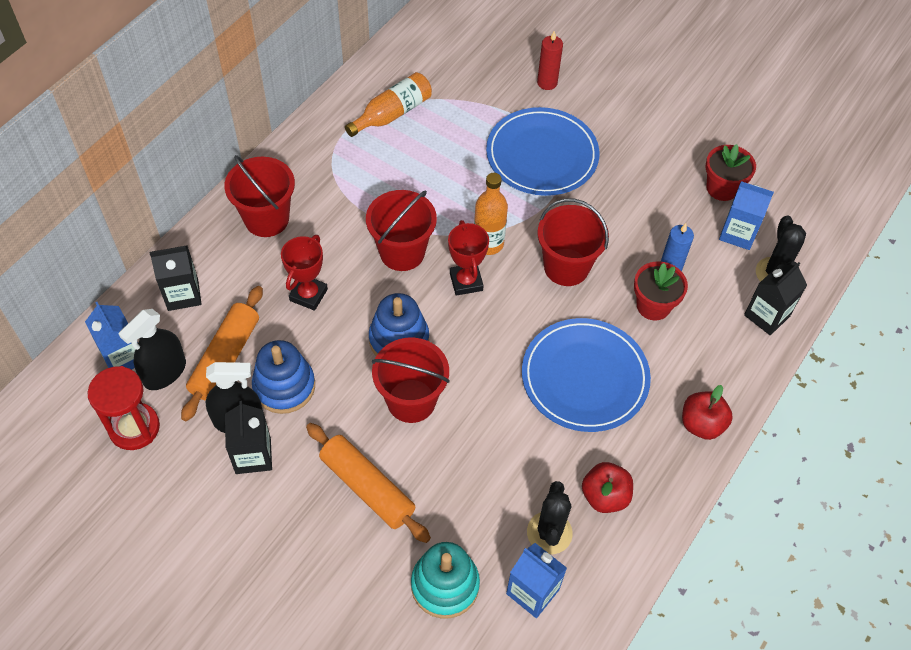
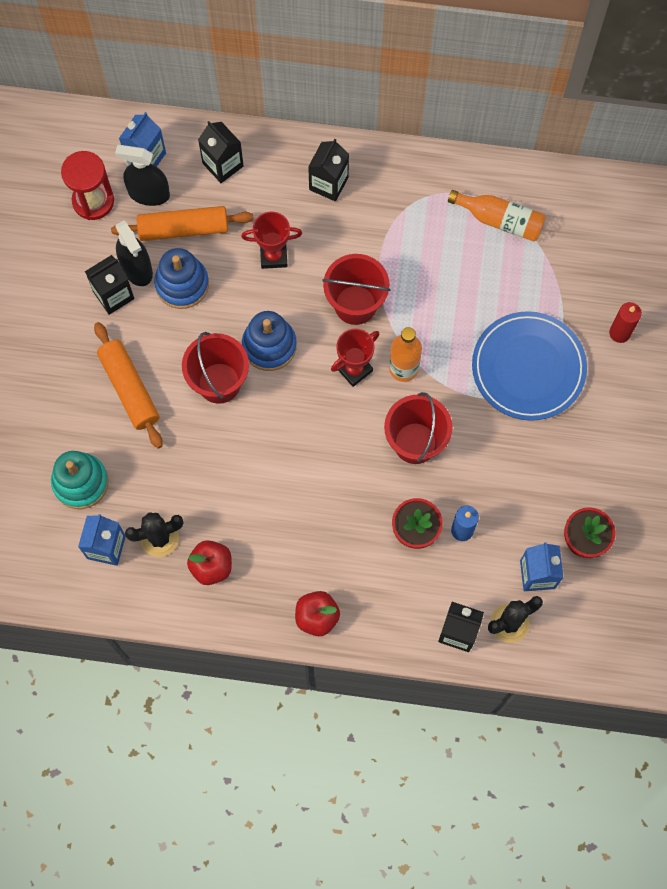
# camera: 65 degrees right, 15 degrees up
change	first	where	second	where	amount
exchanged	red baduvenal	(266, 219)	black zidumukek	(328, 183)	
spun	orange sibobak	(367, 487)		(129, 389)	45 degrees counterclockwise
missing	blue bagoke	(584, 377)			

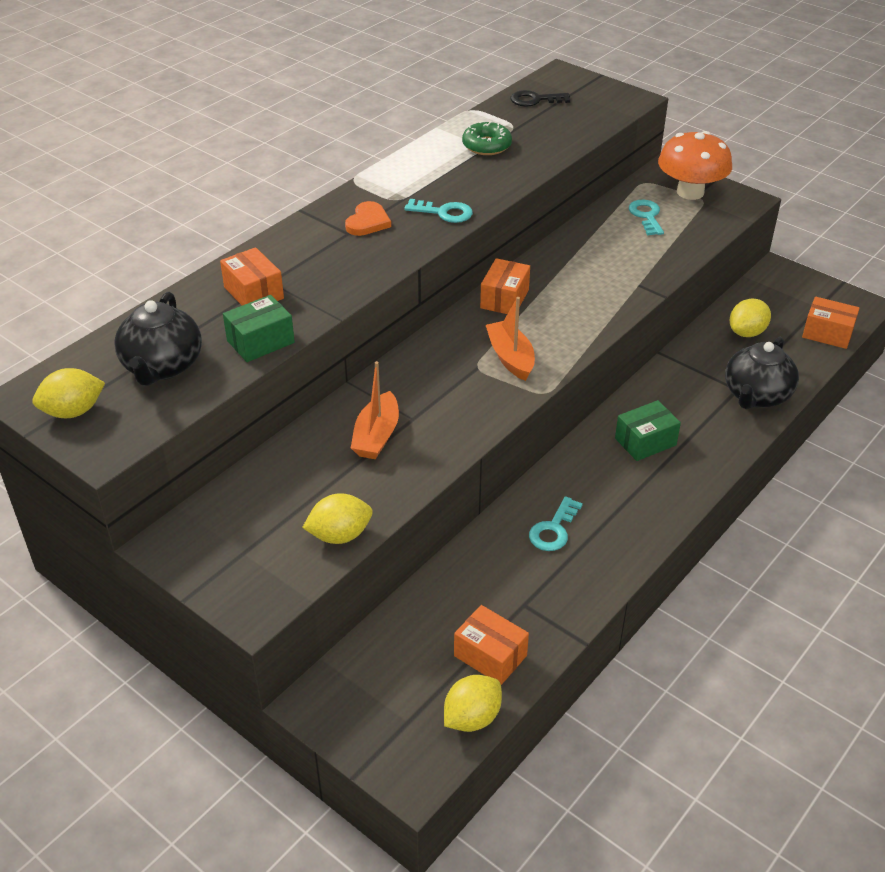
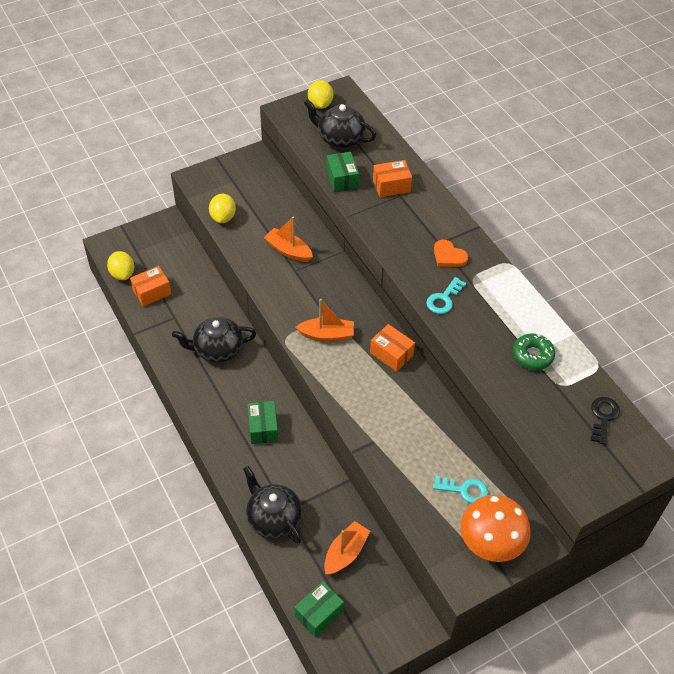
# camera: 110 degrees right, 10 degrees up
change	first	where	second	where	amount
exchanged	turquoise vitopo	(553, 529)	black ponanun	(217, 350)	
exchanged	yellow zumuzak	(747, 332)	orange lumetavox	(345, 553)	
colour	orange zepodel	(827, 333)	green zepodel	(319, 613)	

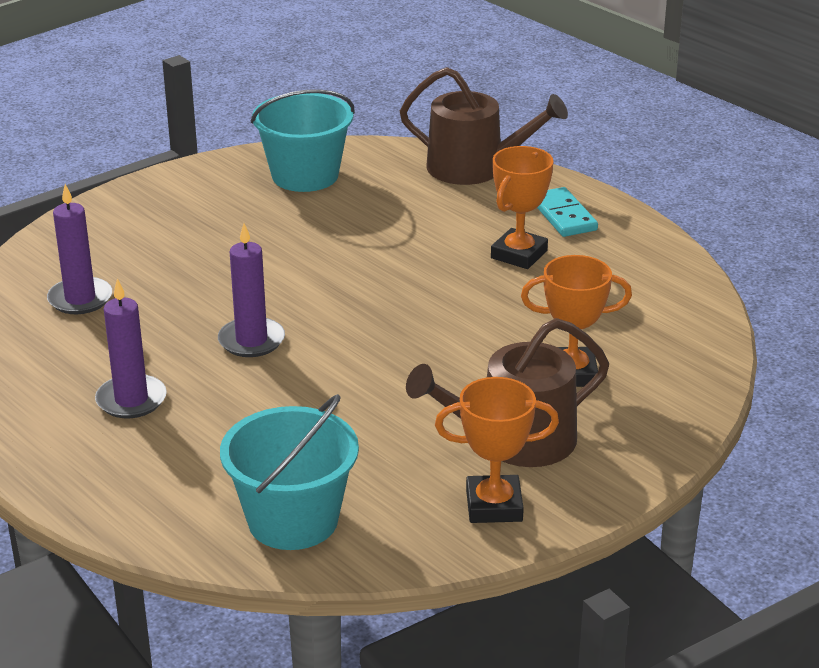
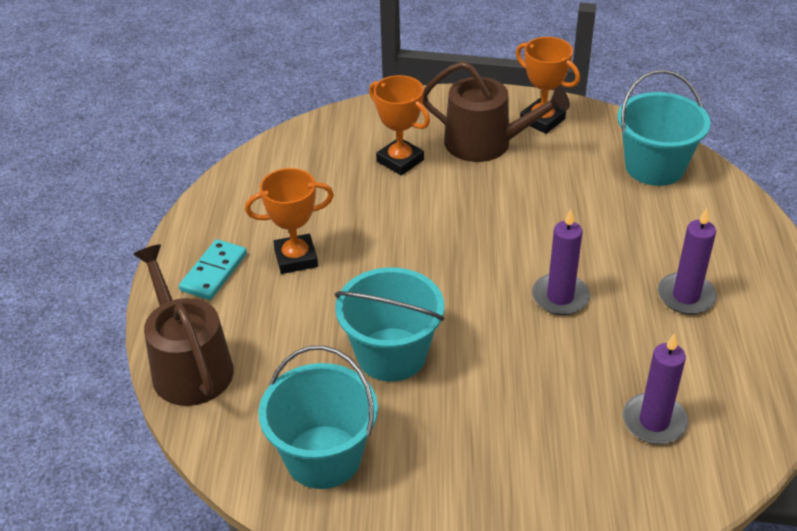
# camera: 135 degrees left, 10 degrees up
change	first	where	second	where	amount
appeared			turquoise baduvenal	(391, 354)	

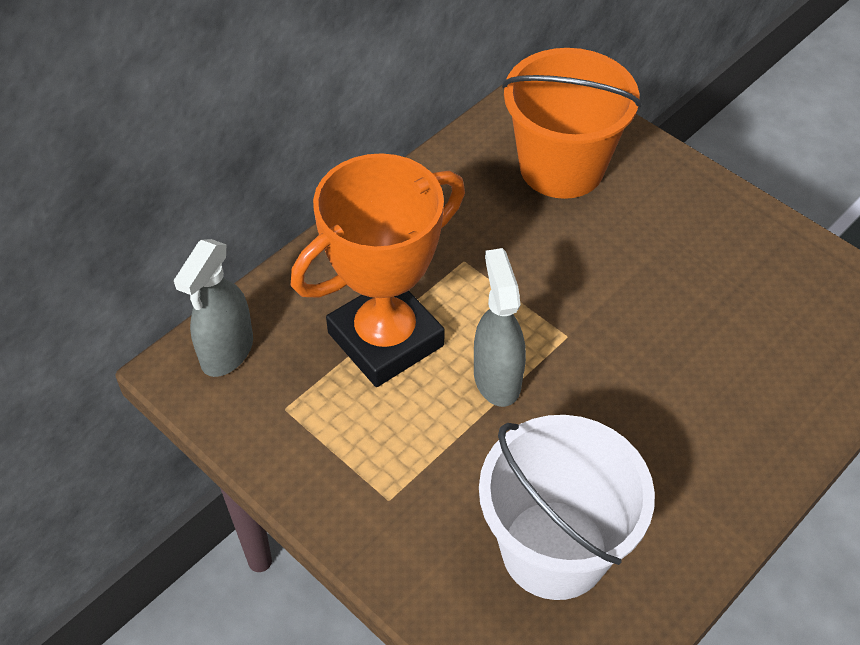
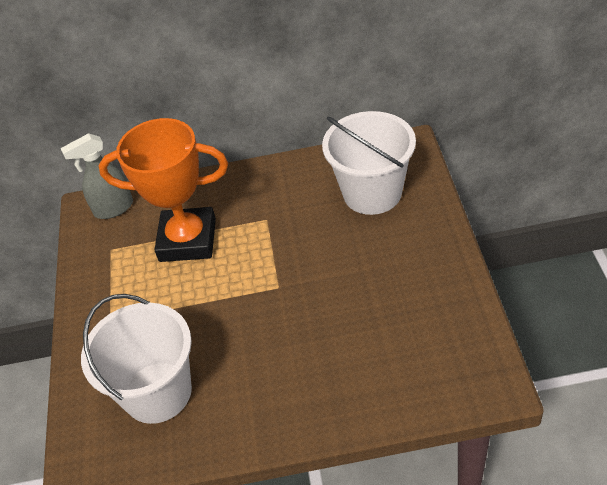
# camera: 45 degrees right, 5 degrees down
change	first	where	second	where	amount
missing	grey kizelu	(497, 378)			
colour	orange baduvenal	(561, 167)	white baduvenal	(372, 193)	

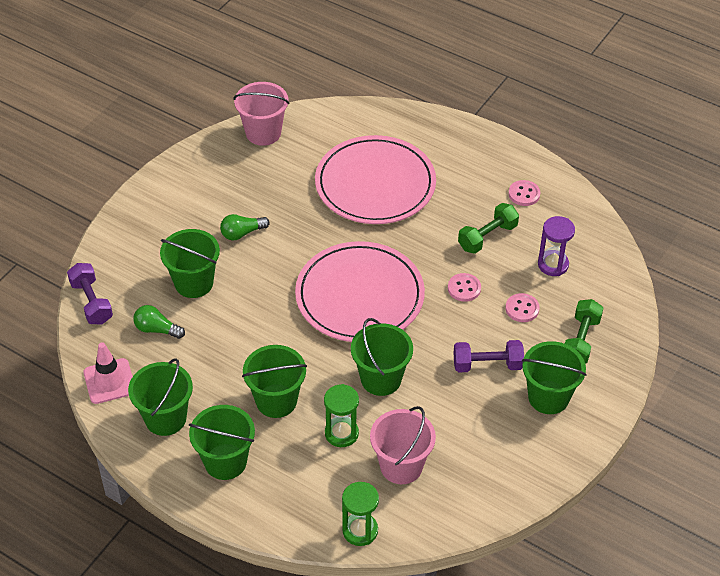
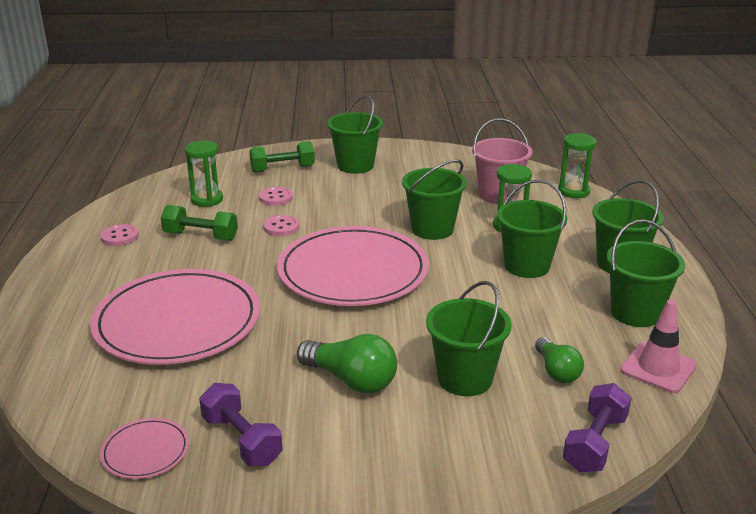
# camera: 125 degrees left, 20 degrees down
change	first	where	second	where	amount
size	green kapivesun	(242, 233)		(351, 380)	x1.53
exchanged	pink baduvenal	(263, 133)	pink bagoke	(145, 451)	
relocated	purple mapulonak	(487, 365)		(242, 440)	
colour	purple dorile	(553, 264)	green dorile	(207, 200)	

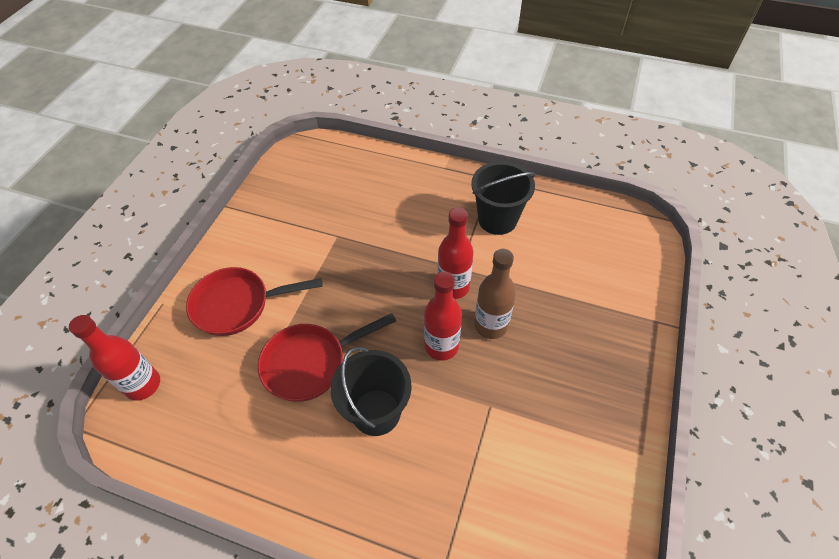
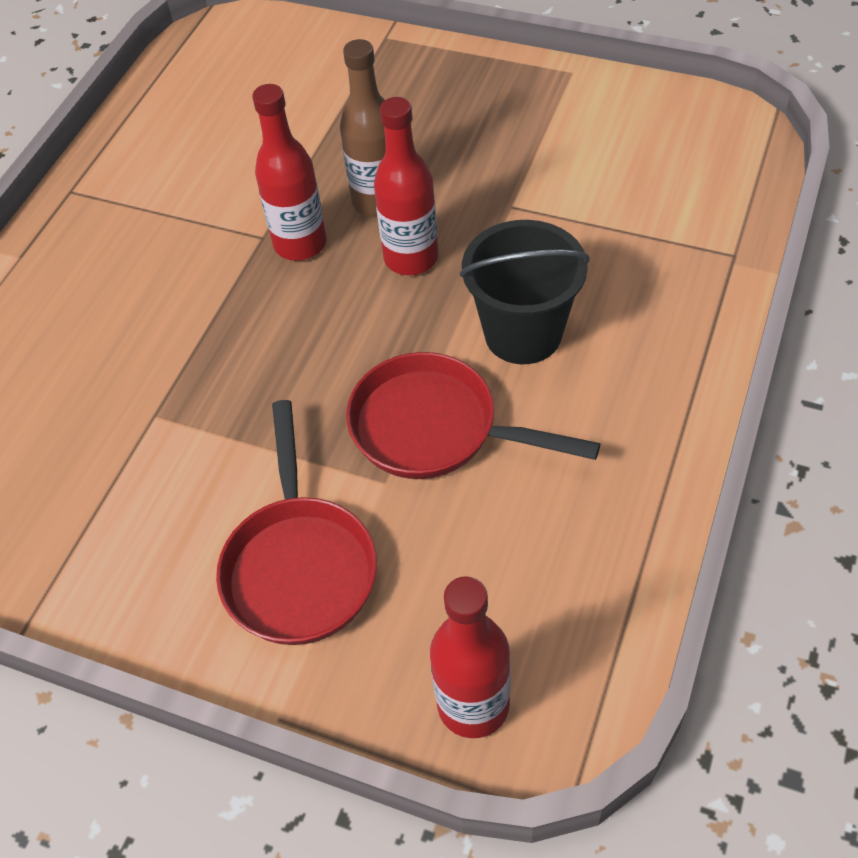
# camera: 85 degrees left, 0 degrees up
change	first	where	second	where	amount
spun	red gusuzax	(310, 363)		(435, 428)	135 degrees clockwise
missing	black baduvenal	(497, 219)			

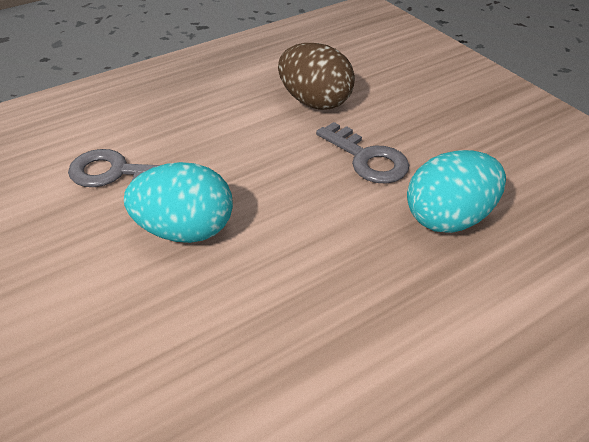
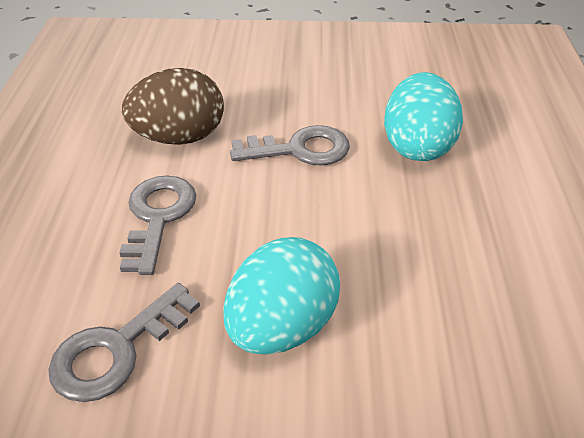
# camera: 55 degrees left, 0 degrees up
change	first	where	second	where	amount
appeared			grey vitopo	(158, 217)	

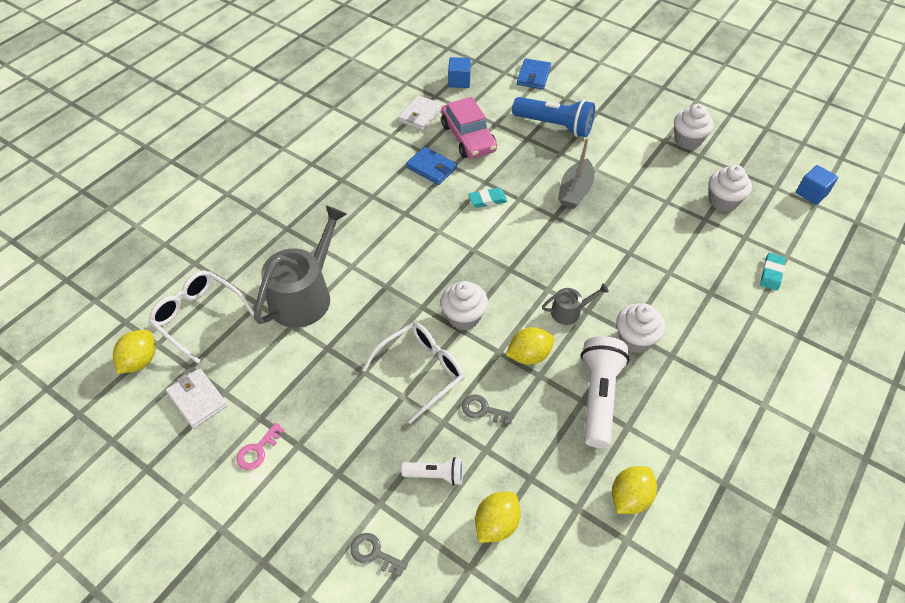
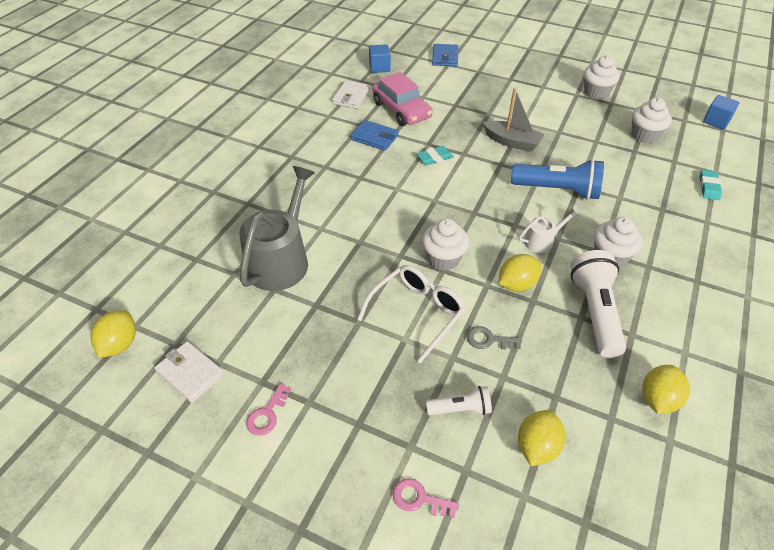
# camera: 10 degrees left, 5 degrees down
change	first	where	second	where	amount
missing	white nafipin	(198, 317)			
colour	grey vitopo	(374, 553)	pink vitopo	(419, 499)	
relocated	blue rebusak	(554, 126)		(557, 190)	
colour	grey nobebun	(569, 311)	white nobebun	(542, 241)	
spun	grey lumetavox	(575, 191)		(512, 142)	75 degrees counterclockwise

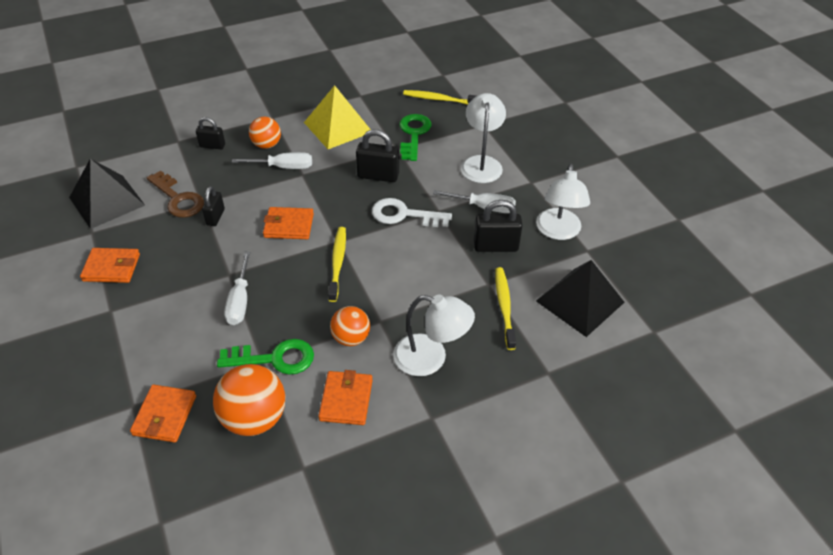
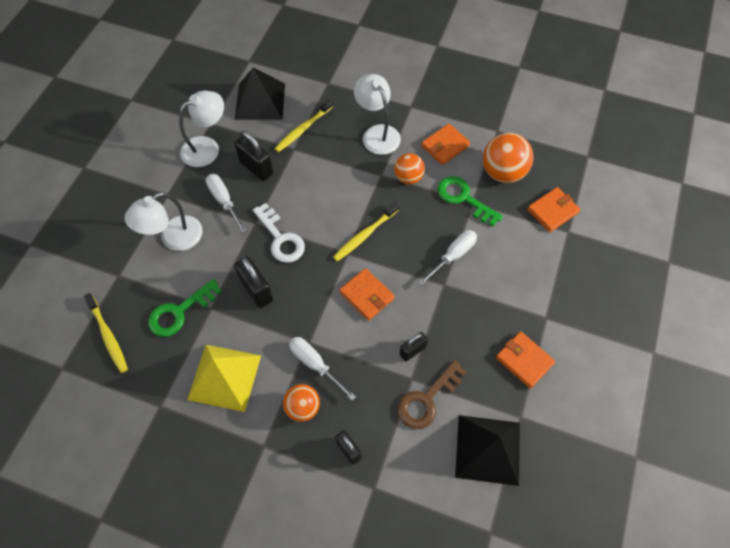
# camera: 135 degrees left, 15 degrees up
change	first	where	second	where	amount
spun	brown vitopo	(178, 199)		(427, 399)	135 degrees counterclockwise

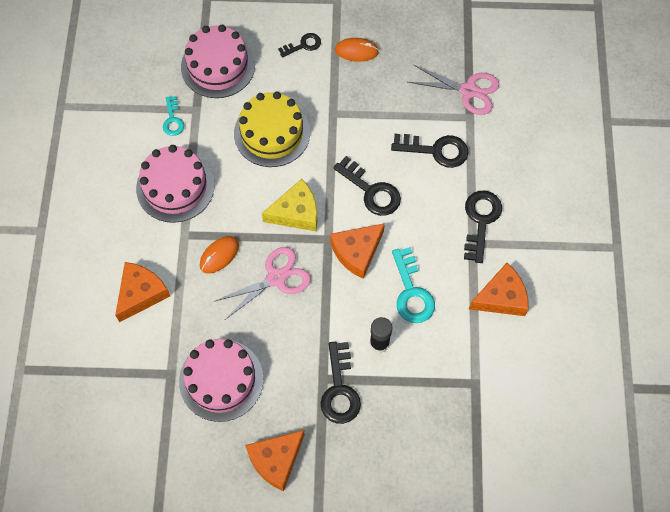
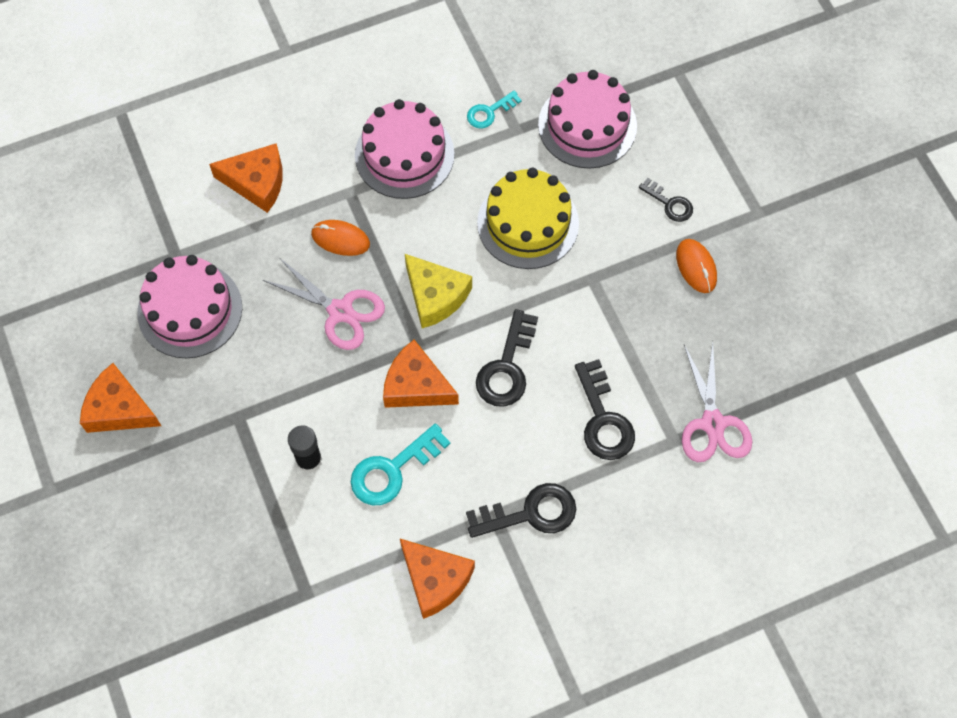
# camera: 65 degrees right, 0 degrees up
change	first	where	second	where	amount
missing	black vitopo	(339, 389)			

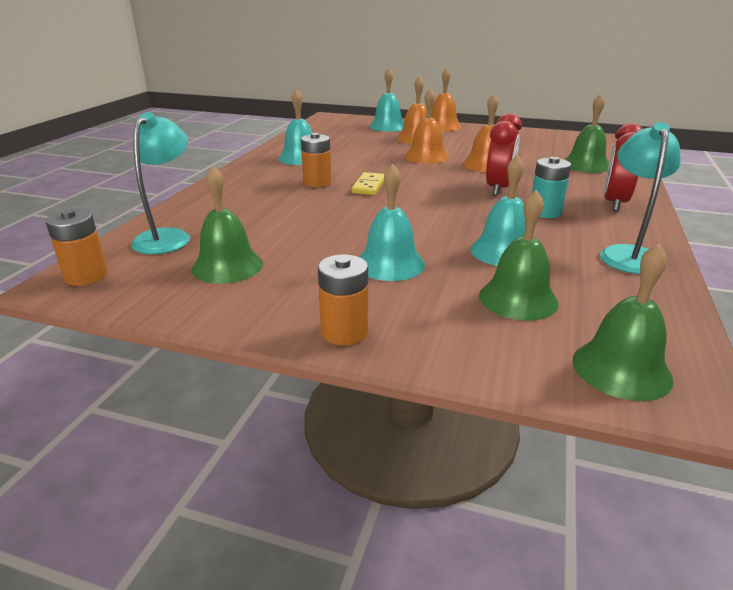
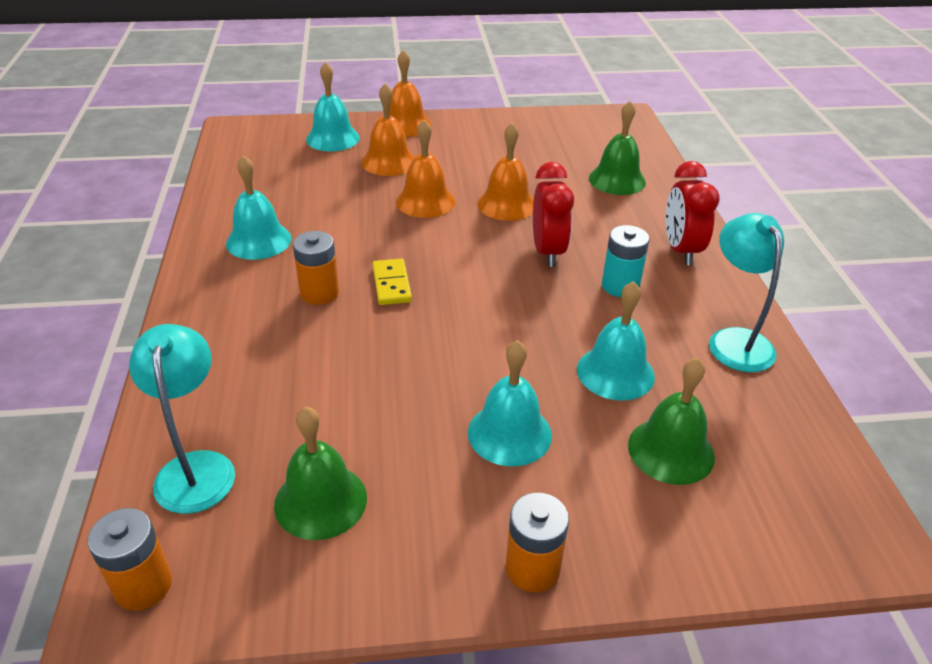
# camera: 25 degrees left, 10 degrees up
change	first	where	second	where	amount
missing	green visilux	(621, 369)			

